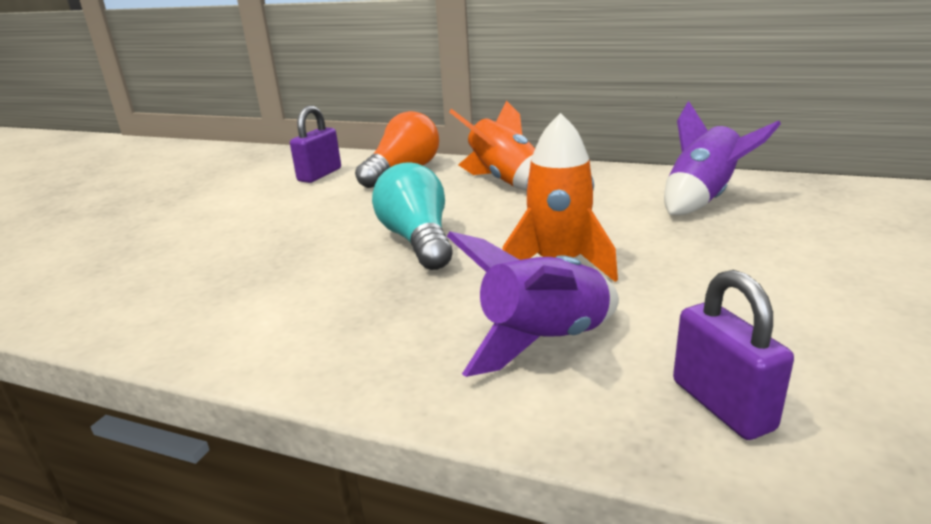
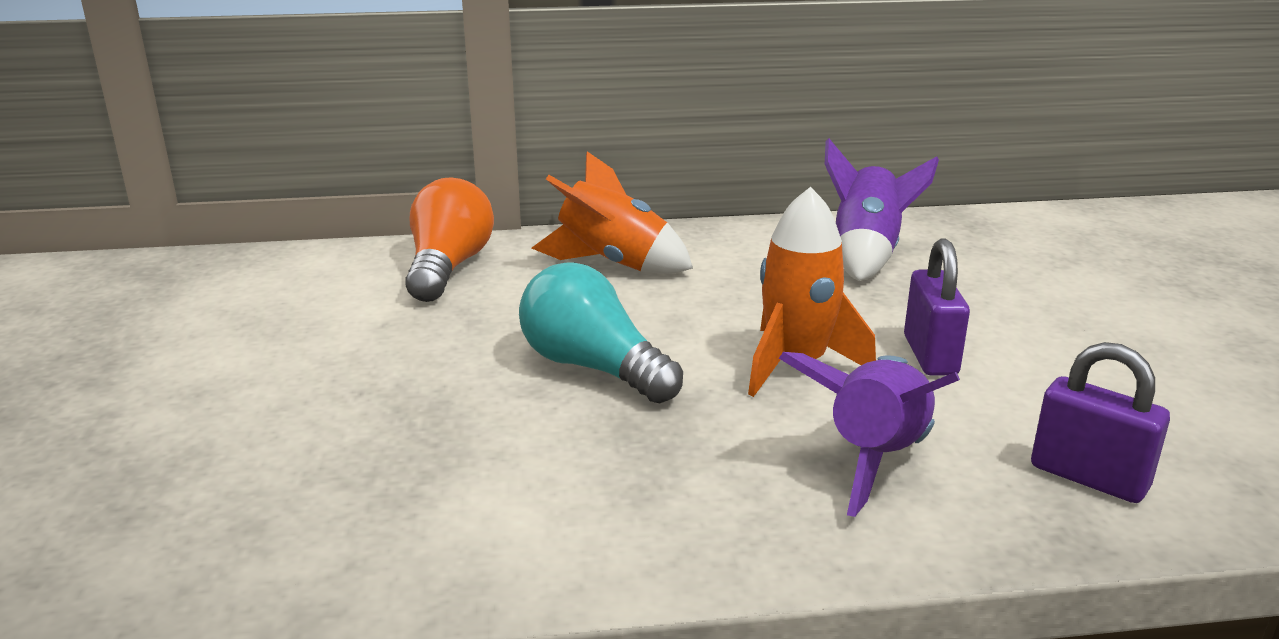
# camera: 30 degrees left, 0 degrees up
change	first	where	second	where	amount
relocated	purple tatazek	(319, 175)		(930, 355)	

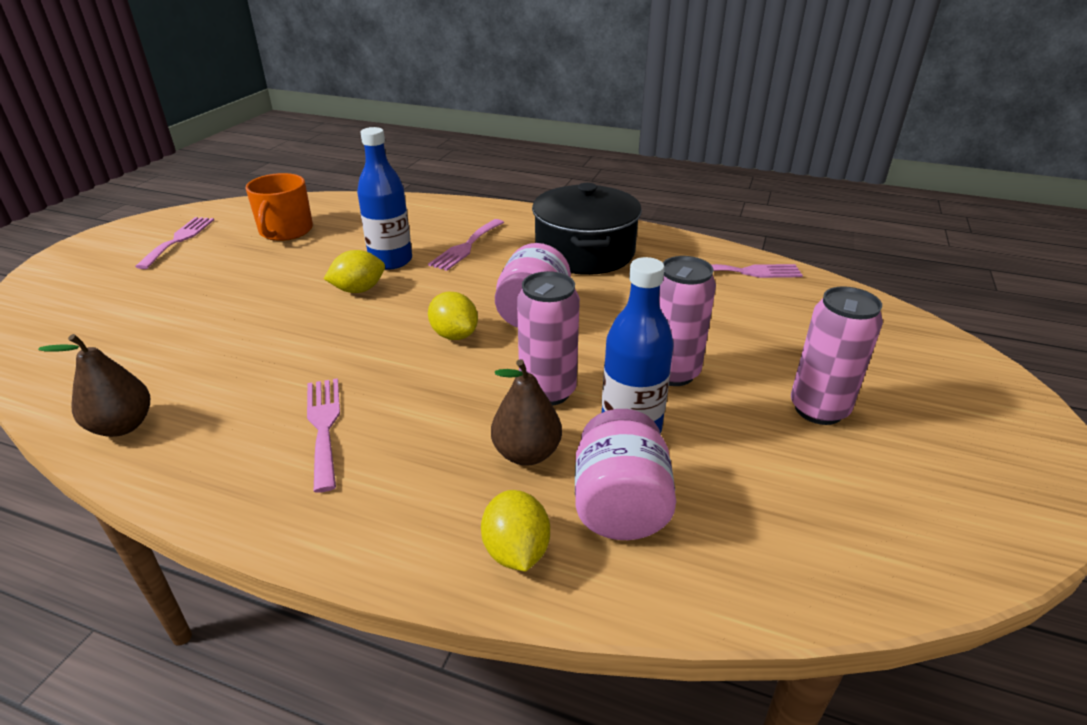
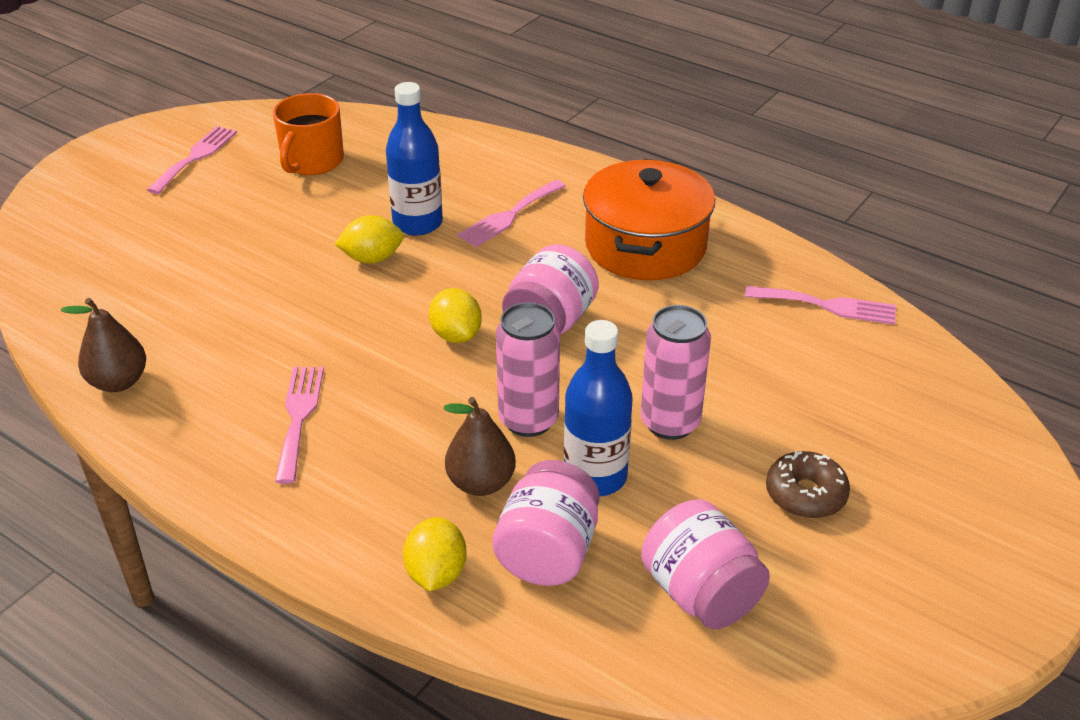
# camera: 15 degrees right, 5 degrees up
change	first	where	second	where	amount
colour	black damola	(584, 252)	orange damola	(645, 246)	
exchanged	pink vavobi	(818, 409)	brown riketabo	(805, 494)	
appeared			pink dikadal	(700, 593)	

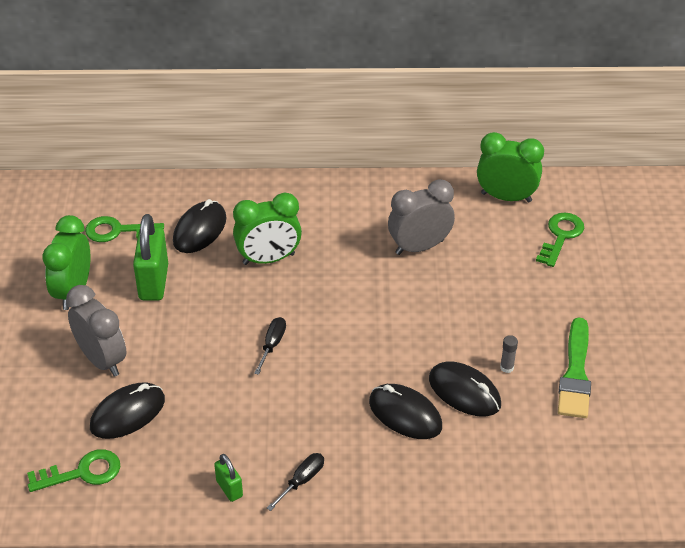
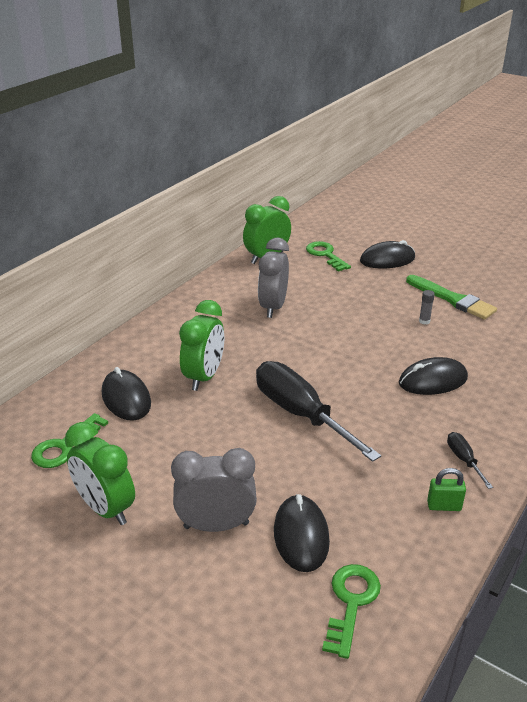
# camera: 55 degrees left, 10 degrees down
change	first	where	second	where	amount
missing	green tatazek	(153, 282)			
size	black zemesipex	(272, 345)		(300, 414)	x2.32
relocated	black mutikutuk	(464, 392)		(387, 259)	

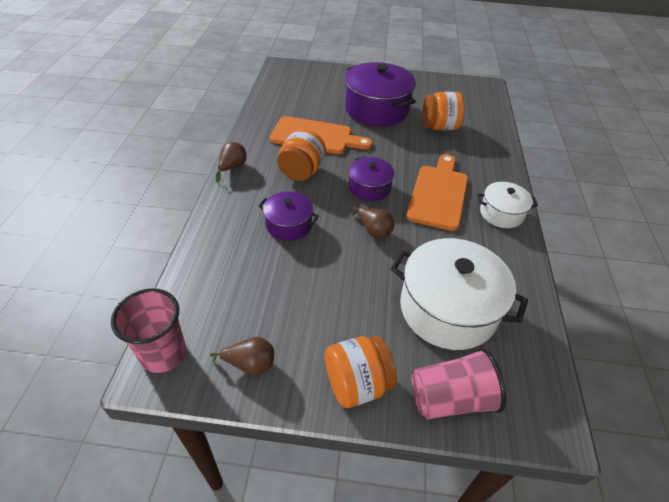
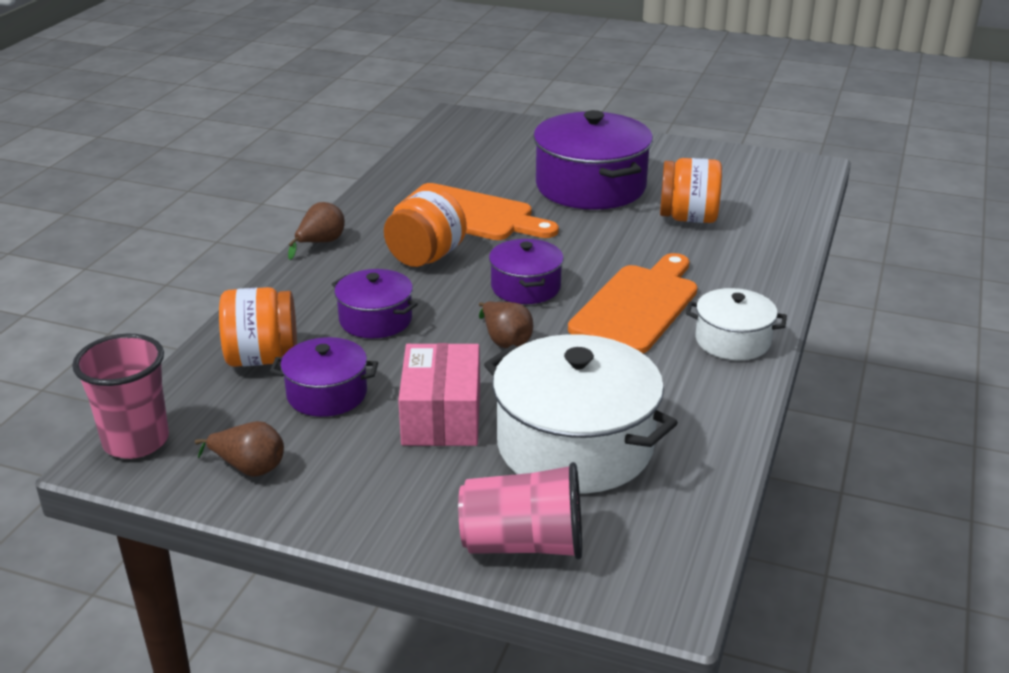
# camera: 15 degrees right, 15 degrees down
change	first	where	second	where	amount
relocated	orange dikadal	(357, 384)		(262, 358)	
appeared			purple damola	(327, 394)	
appeared			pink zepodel	(441, 416)	

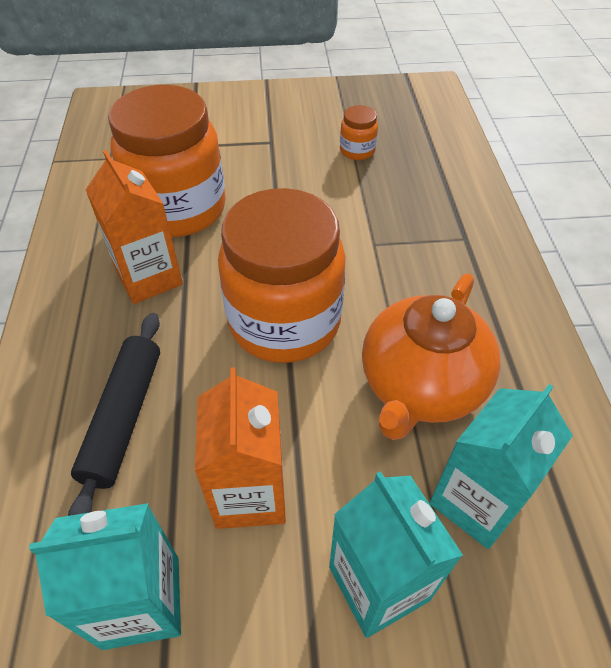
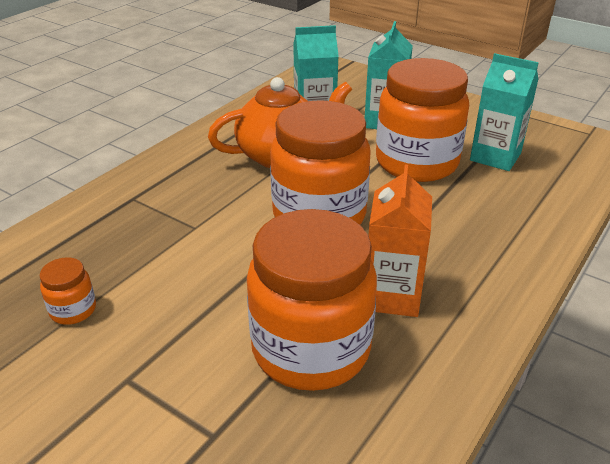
# camera: 140 degrees left, 15 degrees down
change	first	where	second	where	amount
missing	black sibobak	(124, 418)			
exchanged	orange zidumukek	(250, 493)	orange dikadal	(416, 163)	

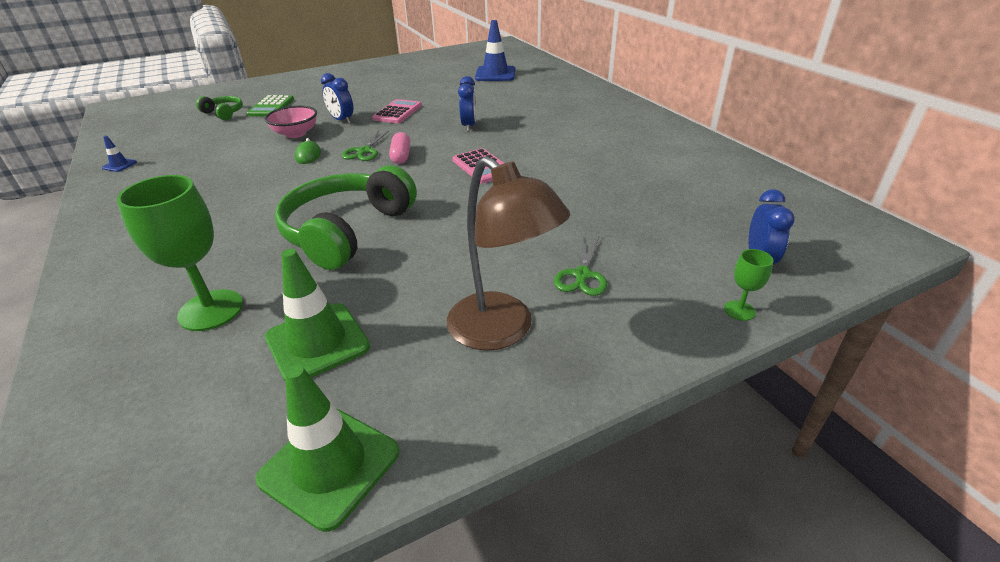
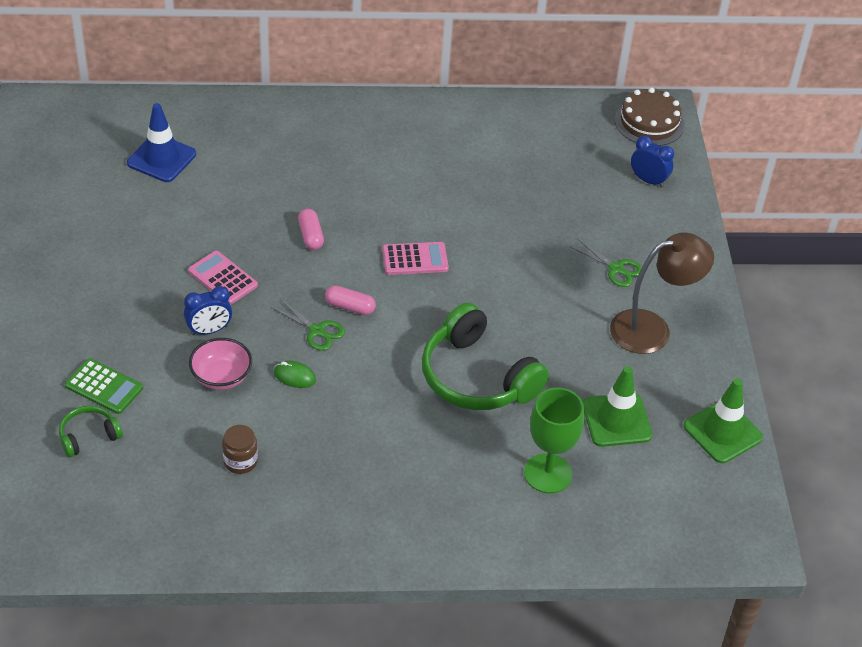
# camera: 70 degrees left, 10 degrees up
change	first	where	second	where	amount
missing	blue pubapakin	(119, 165)			
exchanged	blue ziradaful	(469, 126)	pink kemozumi	(311, 236)	
missing	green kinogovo	(739, 310)			
appeared			brown dikadal	(240, 461)	
appeared			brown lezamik	(649, 122)	

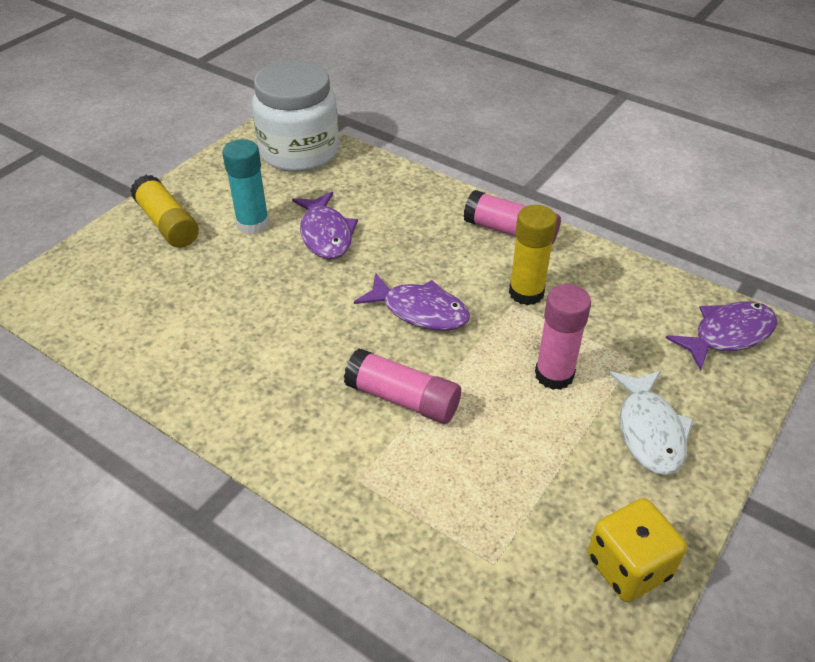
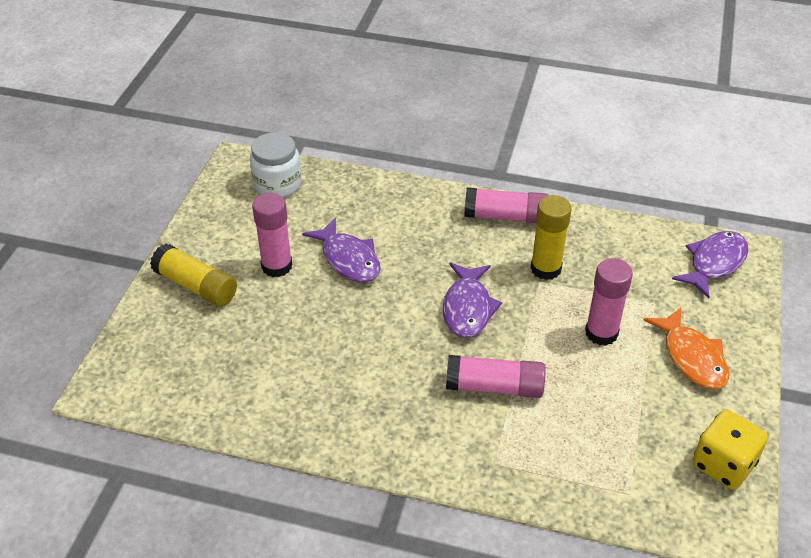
# camera: 20 degrees left, 0 degrees up
change	first	where	second	where	amount
colour	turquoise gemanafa	(253, 224)	pink gemanafa	(277, 266)	
size	white dikadal	(299, 152)		(277, 184)	x0.62
spun	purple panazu	(419, 311)		(468, 308)	90 degrees clockwise
colour	white panazu	(649, 430)	orange panazu	(692, 357)	

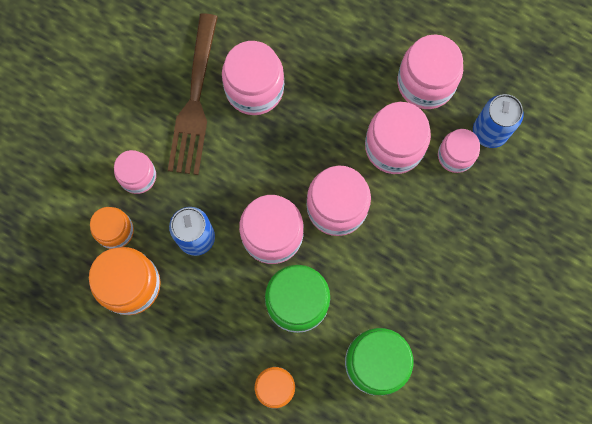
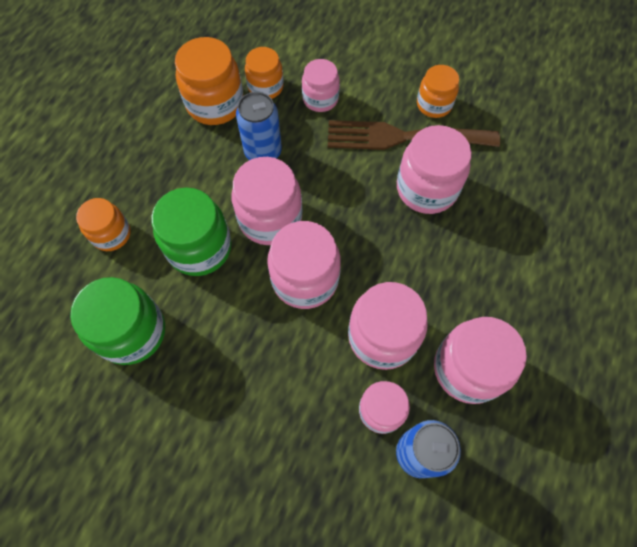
# camera: 85 degrees right, 10 degrees down
change	first	where	second	where	amount
appeared			orange dikadal	(434, 104)	

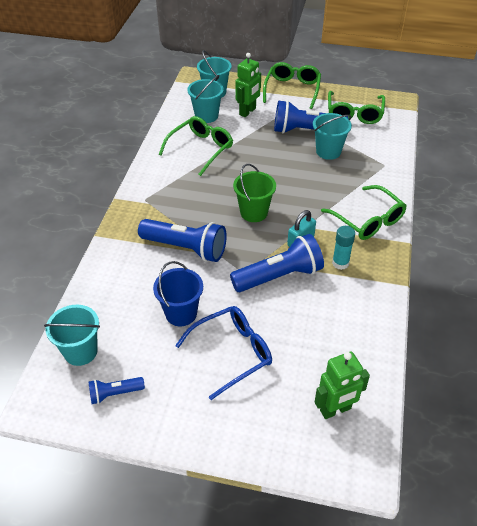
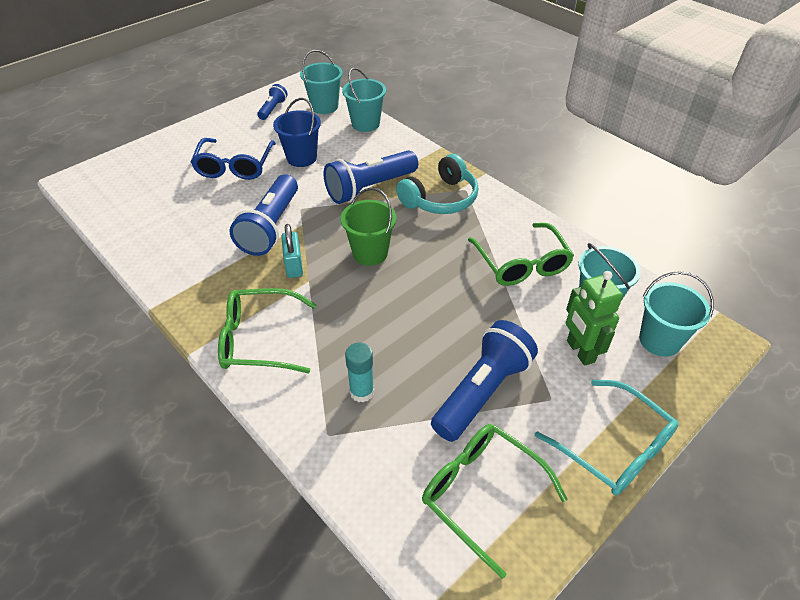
# camera: 125 degrees right, 0 degrees up
change	first	where	second	where	amount
colour	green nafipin	(292, 90)	turquoise nafipin	(614, 447)	
relocated	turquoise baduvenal	(328, 151)		(365, 124)	
missing	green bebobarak	(335, 410)			
relocated	turquoise gemanafa	(340, 263)		(362, 392)	
appeared			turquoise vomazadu	(440, 199)	

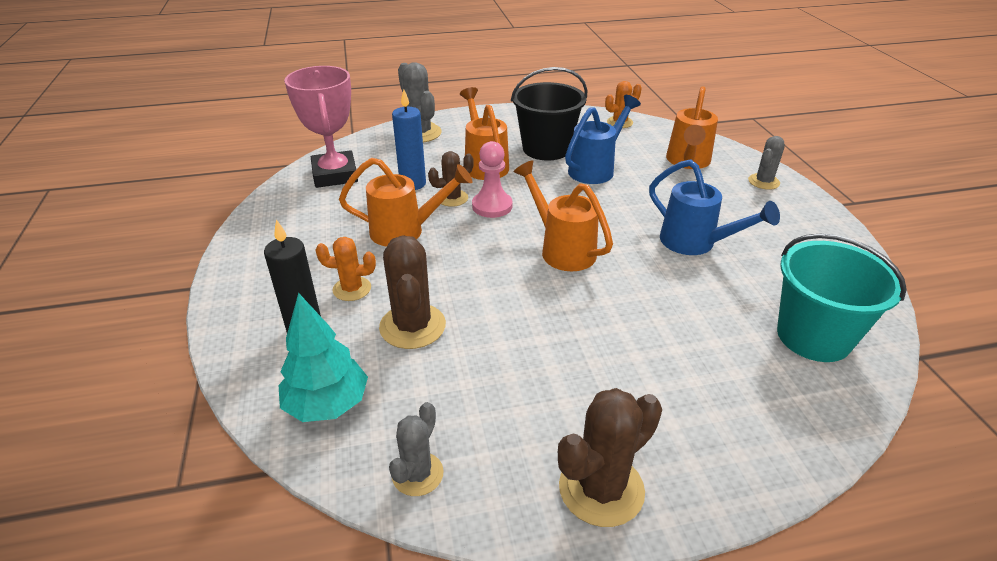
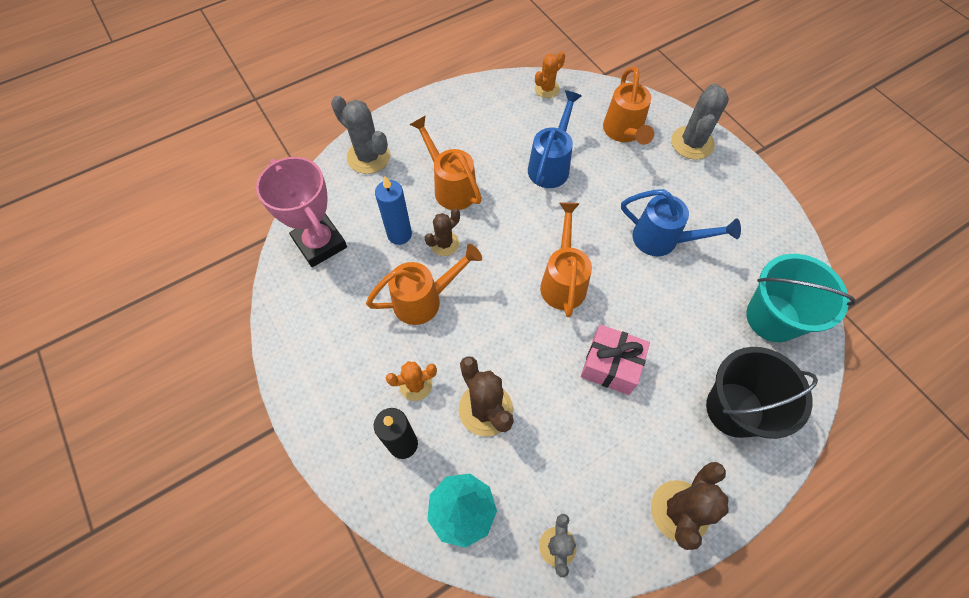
# camera: 20 degrees left, 25 degrees up
change	first	where	second	where	amount
missing	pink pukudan	(492, 206)			
relocated	black baduvenal	(546, 149)		(734, 409)	
spun	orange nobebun	(562, 249)		(563, 280)	60 degrees clockwise
size	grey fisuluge	(763, 182)		(692, 143)	x1.62
appeared			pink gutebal	(610, 366)	

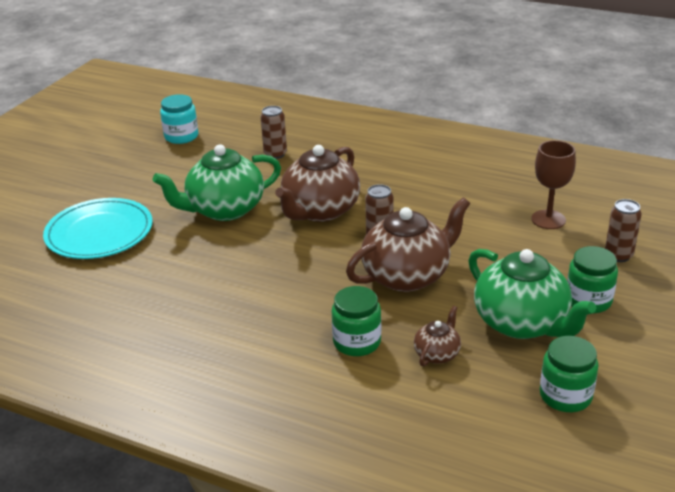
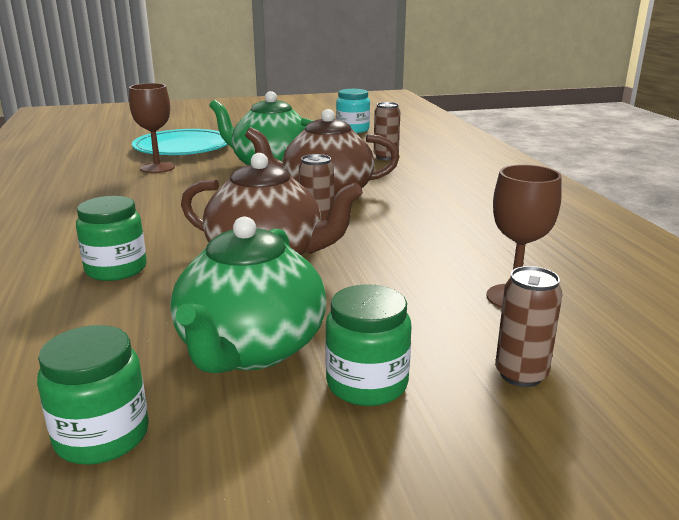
# camera: 50 degrees right, 10 degrees down
change	first	where	second	where	amount
missing	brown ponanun	(437, 354)			
appeared			brown kinogovo	(157, 168)	

